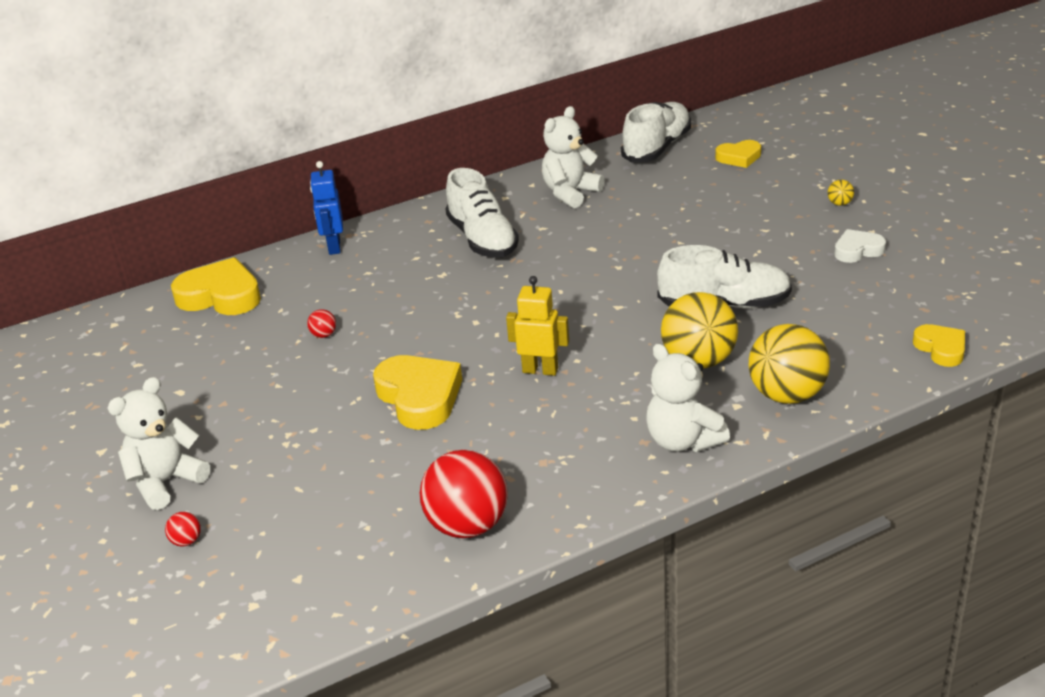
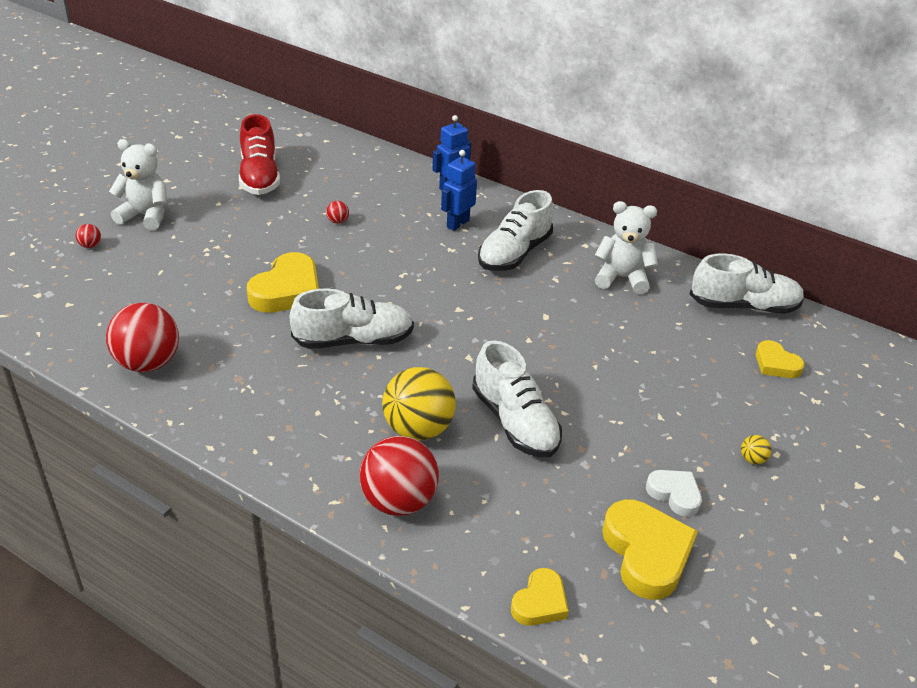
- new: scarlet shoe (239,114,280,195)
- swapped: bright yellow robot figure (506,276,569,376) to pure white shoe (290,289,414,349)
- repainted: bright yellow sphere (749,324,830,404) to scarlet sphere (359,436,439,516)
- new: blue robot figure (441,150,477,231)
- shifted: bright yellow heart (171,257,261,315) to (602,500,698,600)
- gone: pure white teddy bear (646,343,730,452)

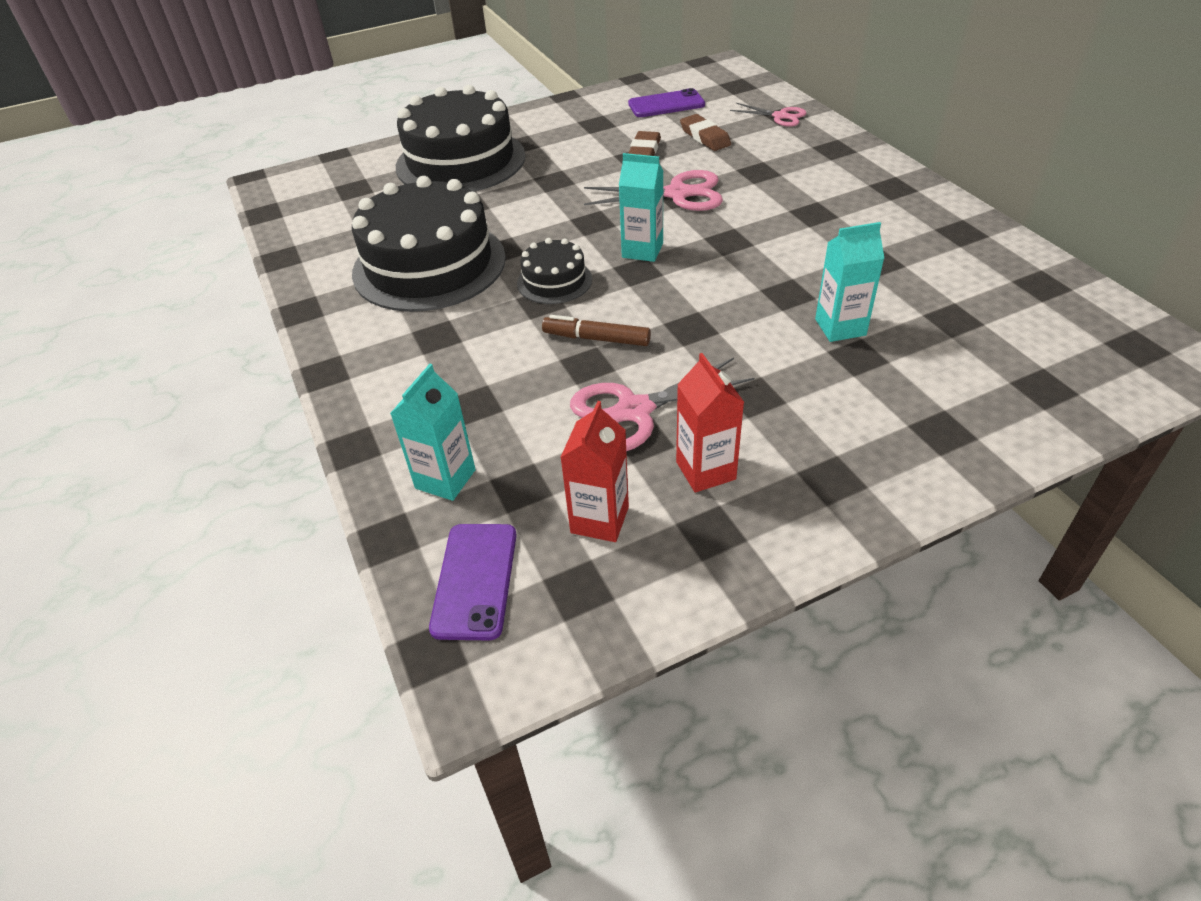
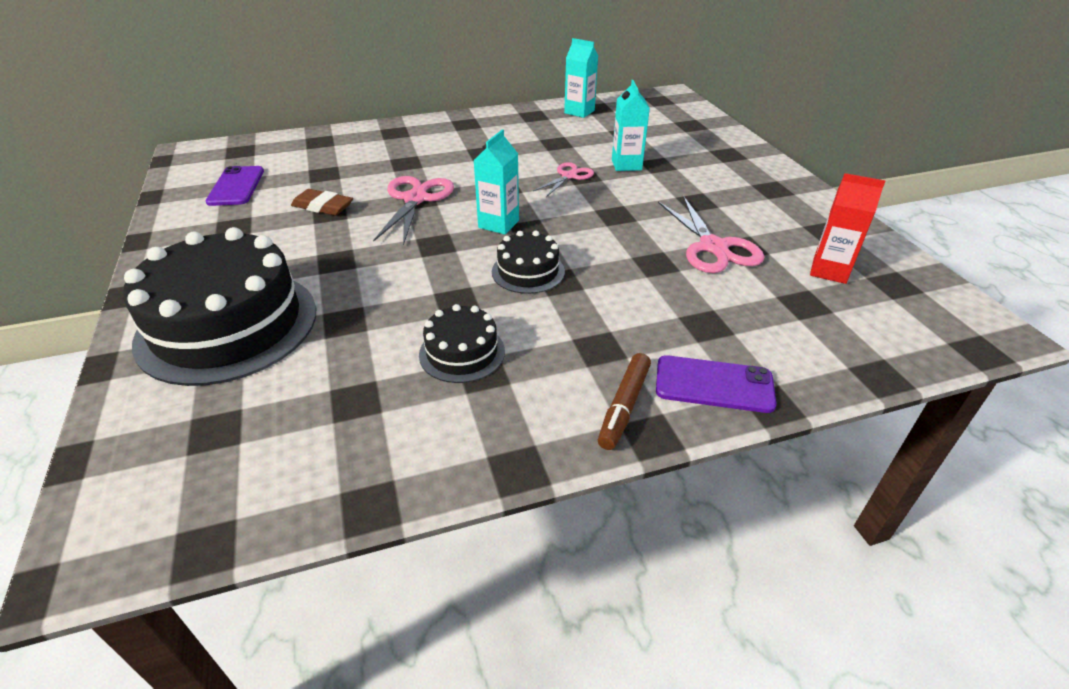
- scaled: ebony layer cake (352,176,506,312) = (419,304,505,383) x0.48
- shifted: pink shears (730,103,807,127) to (533,162,594,197)
- shifted: turquoise juice carton (390,364,476,501) to (564,38,598,118)
- shifted: brown marker (542,315,651,346) to (598,353,651,450)
- shifted: purple smartphone (429,524,517,640) to (656,355,776,413)
- gone: scarlet juice carton (676,353,744,493)
- gone: brown gum eraser (680,114,731,151)

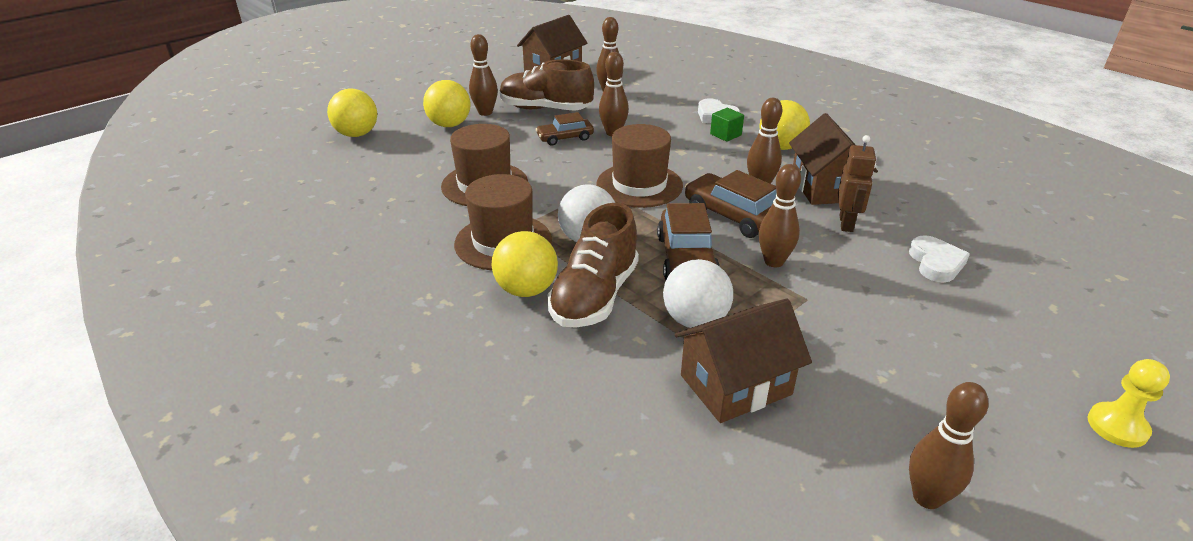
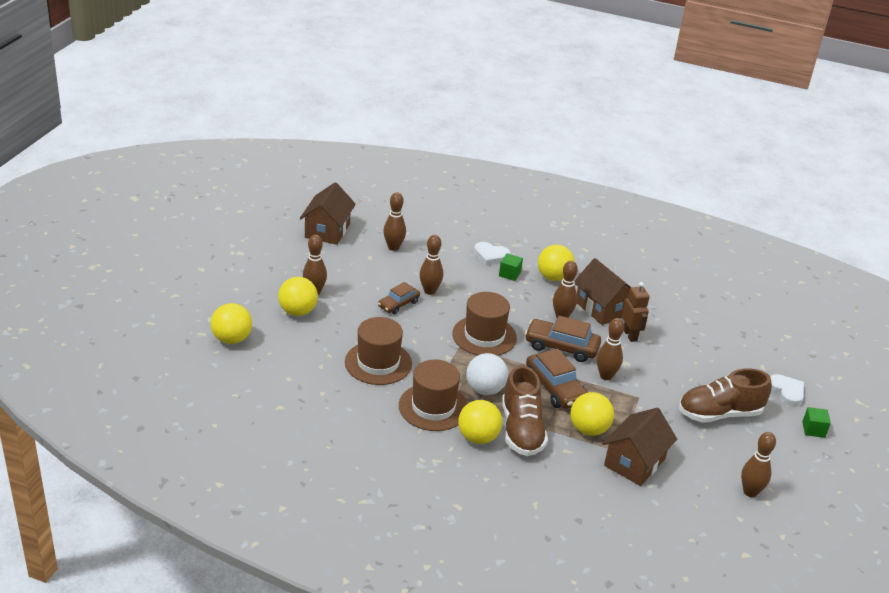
- repainted: pure white sphere (663,259,733,328) to bright yellow sphere (570,392,614,436)
- shifted: brown shoe (500,59,594,111) to (679,368,772,423)
- shifted: pure white heart (909,235,970,282) to (770,374,804,407)
- swapped: bright yellow game pawn (1088,359,1170,448) to green cube (802,407,831,438)

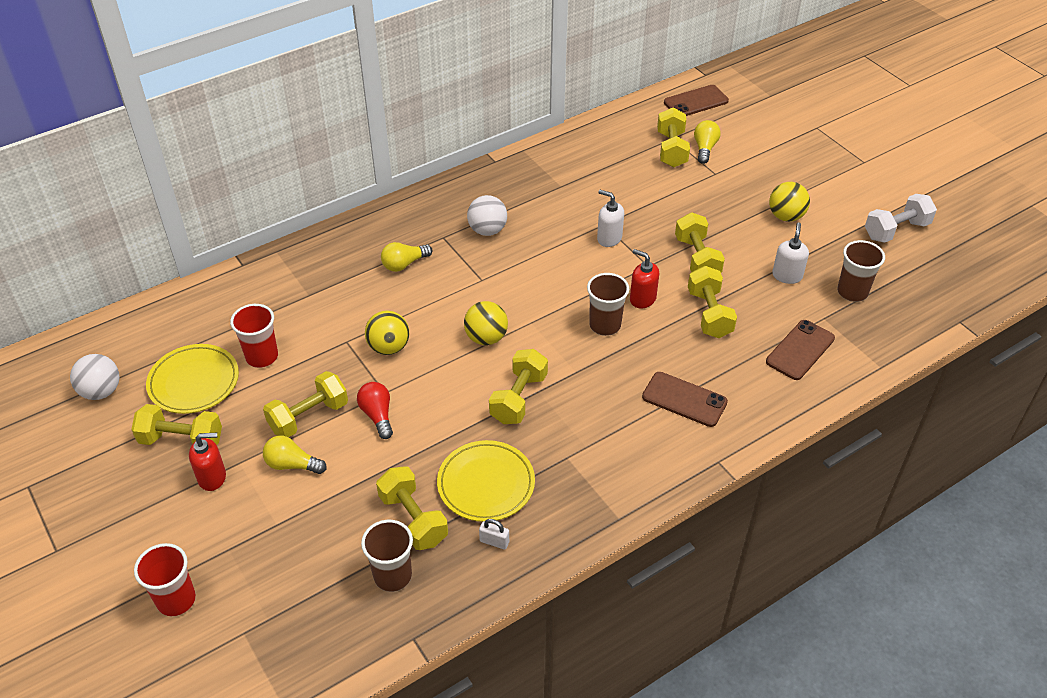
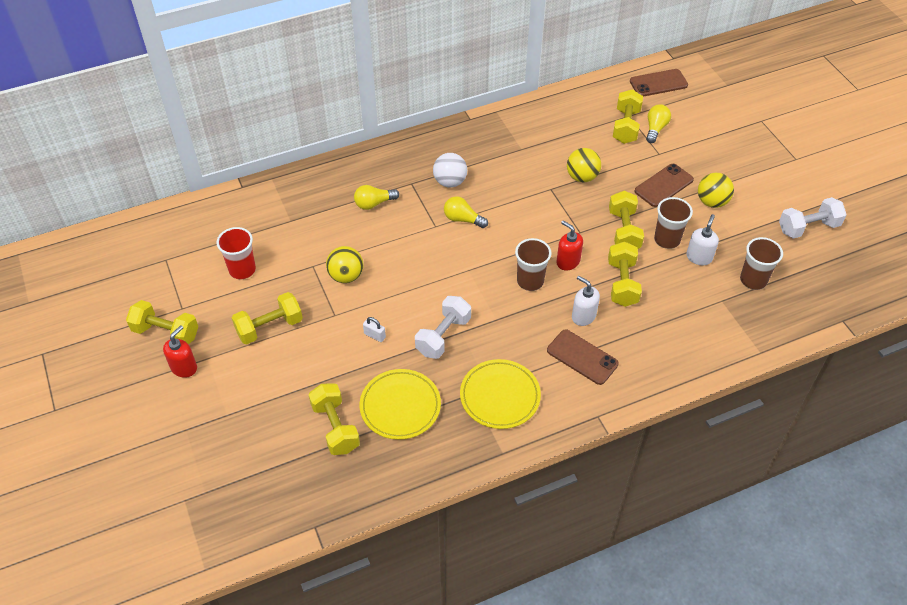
- rotated: scarlet pump bottle (189,433,226,491) = (163,325,197,378) 60 degrees counterclockwise
- shifted: pure white padlock (479,519,509,550) to (363,317,386,342)
- repainted: bright yellow dumbbell (489,349,548,424) to pure white dumbbell (415,296,471,359)
- shifted: bright yellow lightbulb (263,435,326,474) to (444,196,488,228)
- shifted: bright yellow flat dish (146,344,239,414) to (460,359,541,429)
- shifted: bright yellow sphere (464,301,508,345) to (567,148,601,182)
- shifted: pure white pump bottle (597,190,624,247) to (572,276,600,326)
- shifted: brown smartphone (766,320,835,380) to (634,164,694,207)
- shifted: brown beaker (361,520,413,592) to (654,197,693,249)
- gone: pure white sphere (70,354,120,400)
- gone: scarlet beaker (134,543,196,616)
- gone: scarlet lightbulb (357,382,393,439)

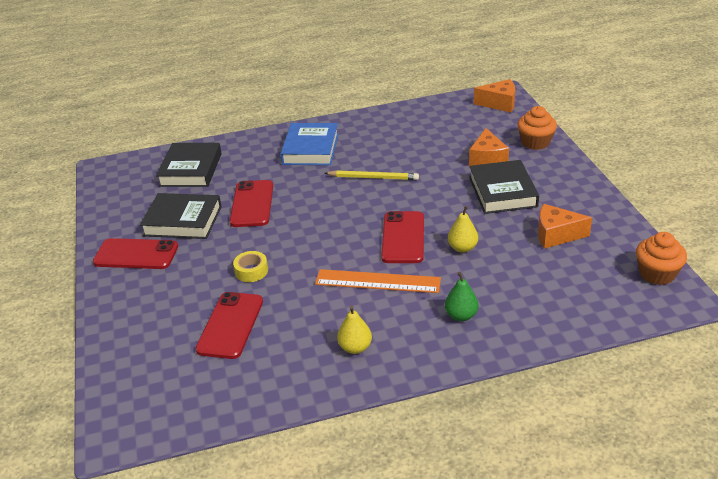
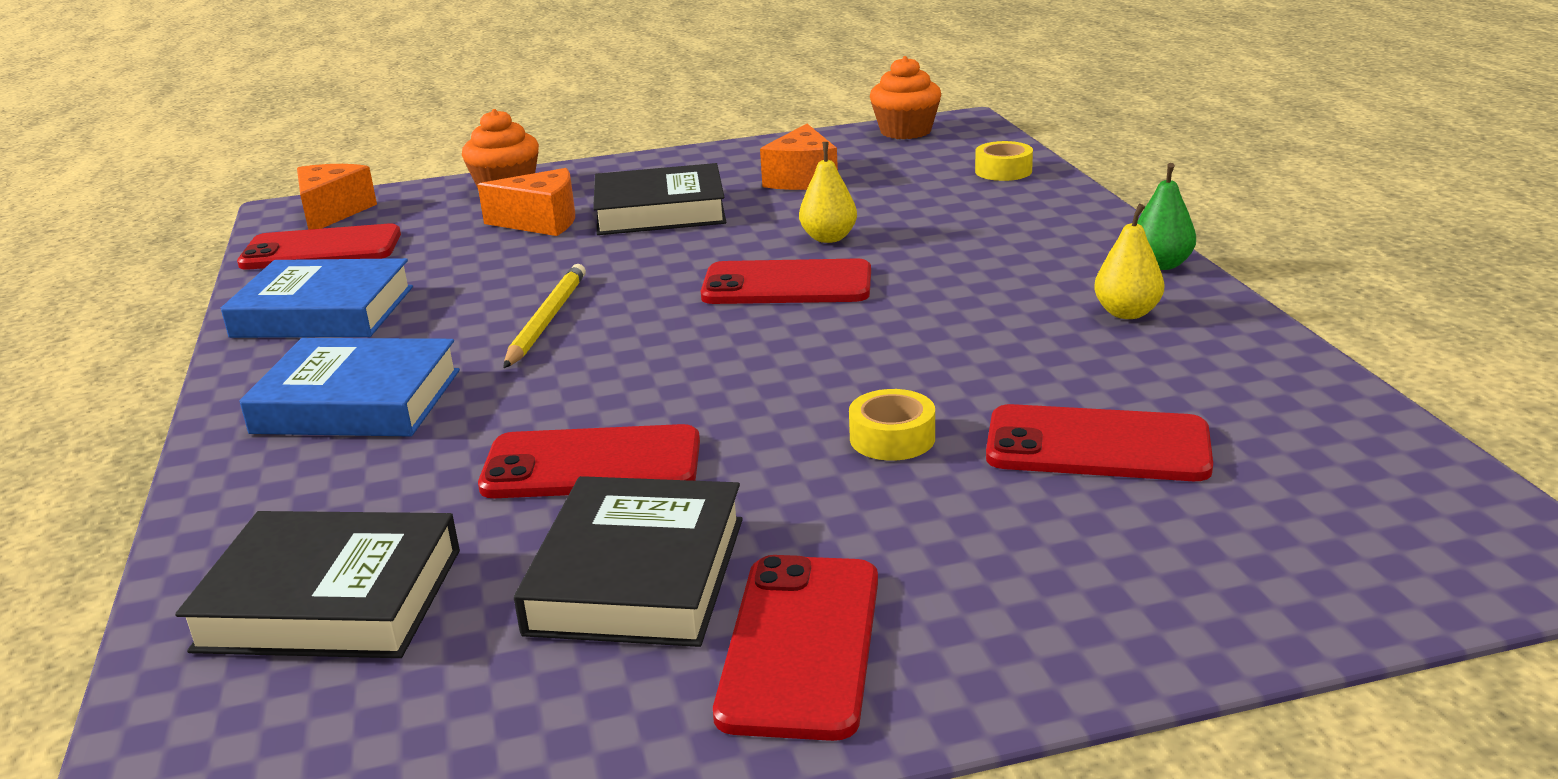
- new: blue hardcover (221,258,413,338)
- new: scarlet smartphone (237,224,401,270)
- new: bright yellow tape (975,141,1033,181)
- shifted: green pear fruit (445,272,478,321) to (1137,163,1196,270)
- gone: orange measuring stick (315,269,441,293)

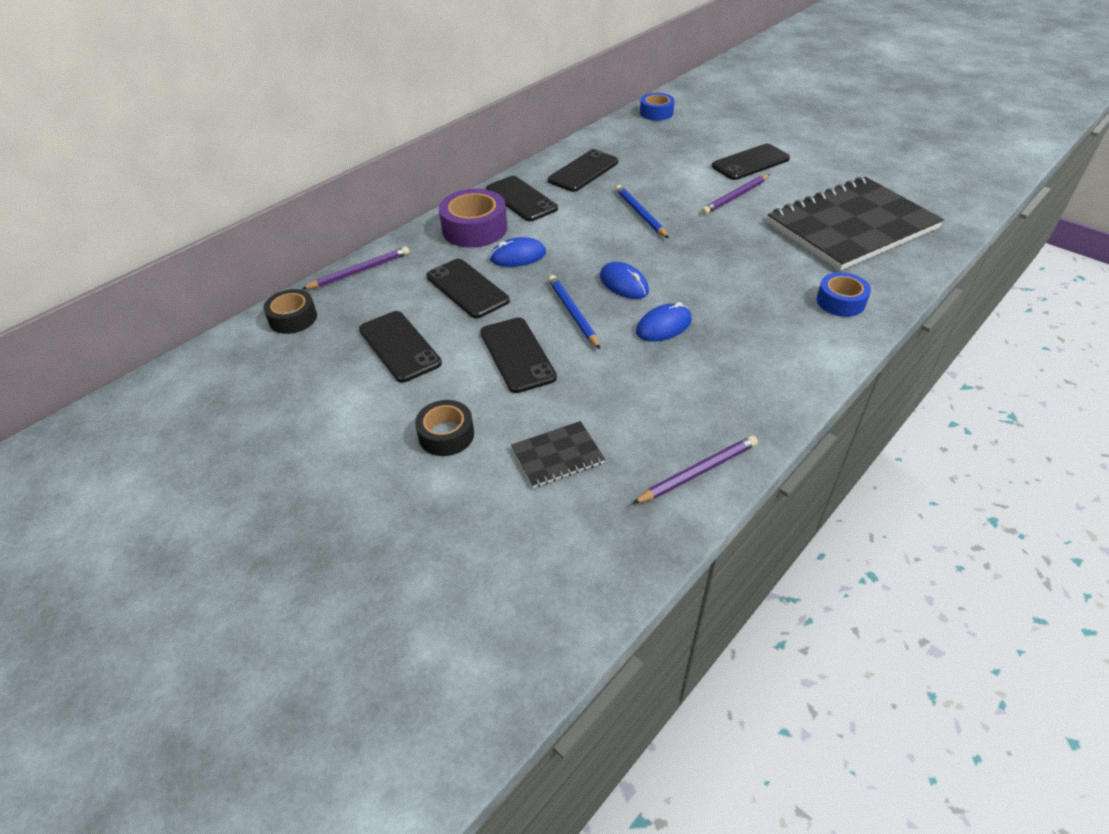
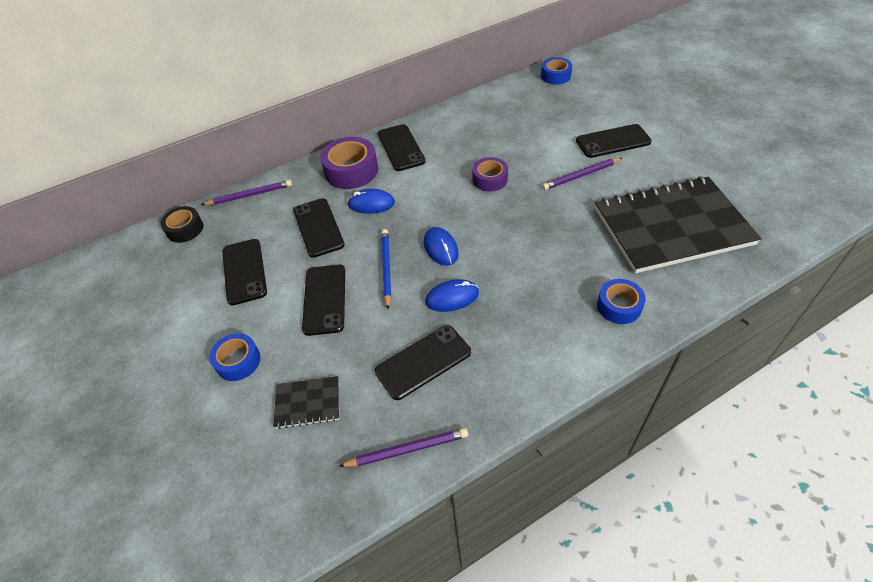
- repainted: ebony tape (415,400,474,456) to blue tape (209,333,260,381)
- shifted: ebony smartphone (548,149,618,192) to (375,325,471,400)
- swapped: blue wooden pencil (615,185,669,239) to purple tape (472,157,508,192)

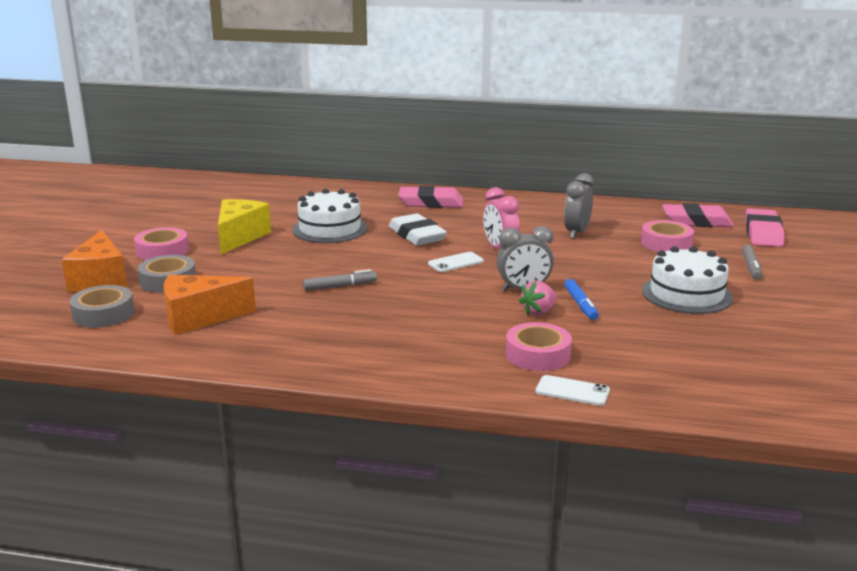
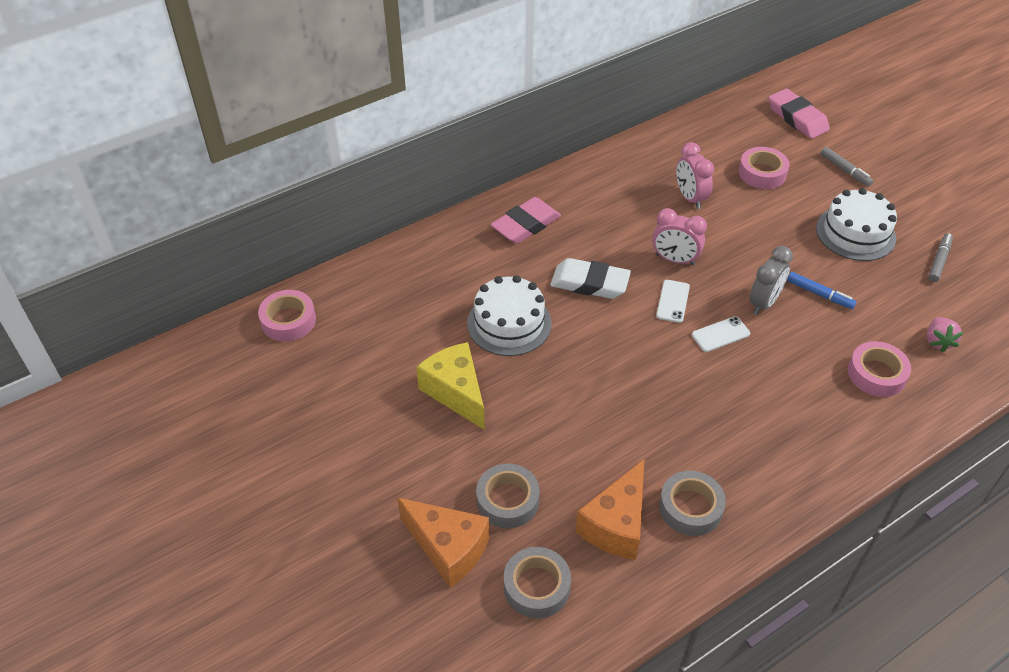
- shifted: pink tape (134,227,189,260) to (258,290,316,342)
- new: ash-grey tape (659,471,726,536)
- repainted: ash-grey alarm clock (564,173,594,238) to pink alarm clock (676,142,714,209)
- shifted: pure white smartphone (536,375,610,406) to (692,316,750,352)
- shifted: pink berry (519,281,557,315) to (927,317,964,352)
- shifted: ash-grey marker (303,269,377,291) to (928,233,953,282)
- gone: pink gum eraser (662,203,734,227)

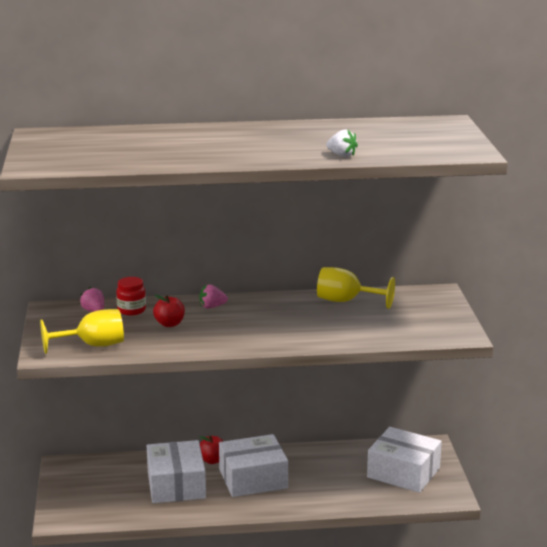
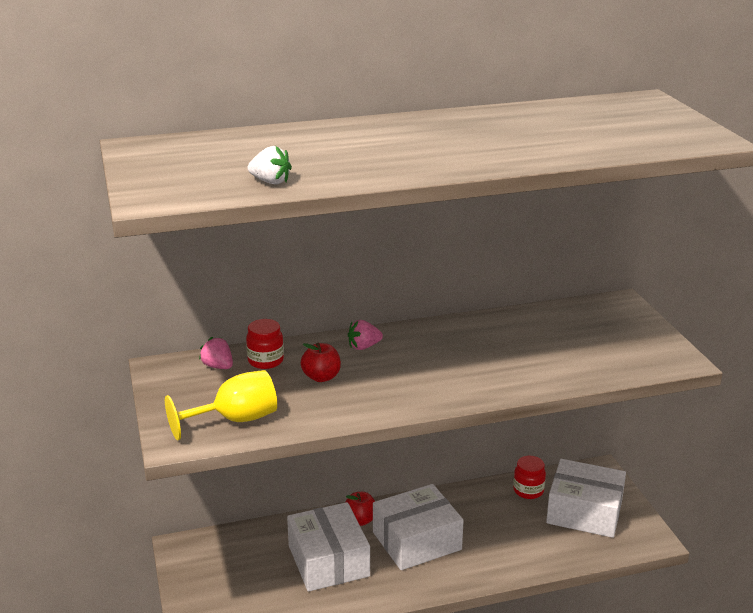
- shifted: pure white berry (326,129,358,157) to (247,146,292,185)
- new: scarlet jam jar (513,456,546,499)
- gone: bright yellow wine glass (317,267,395,309)

